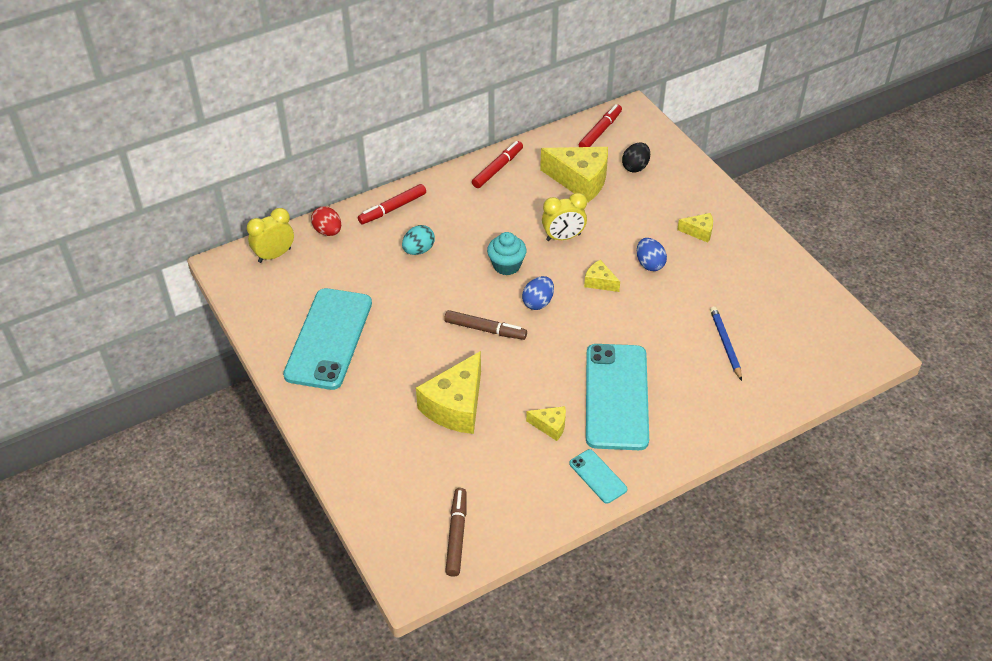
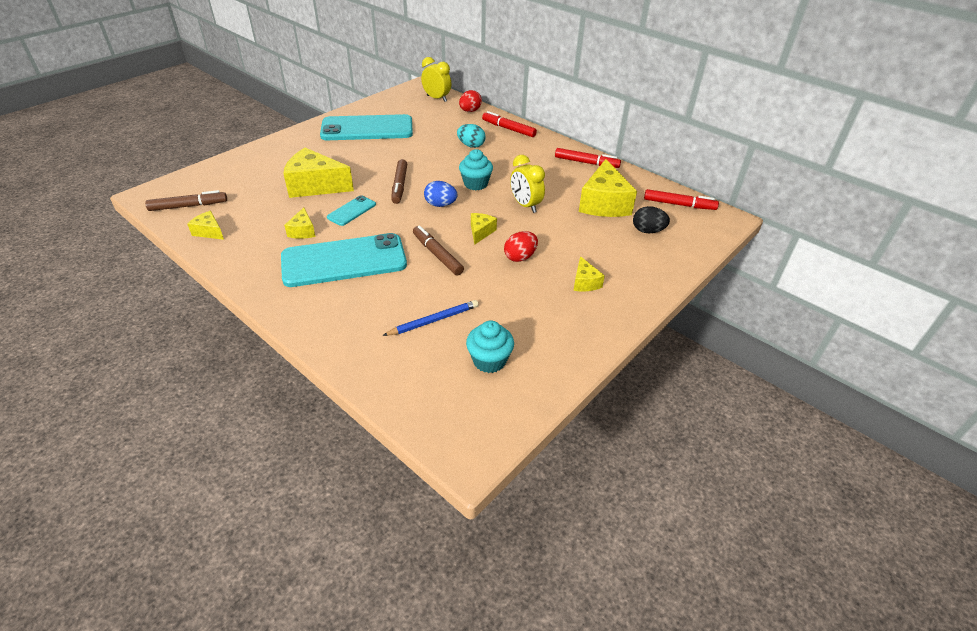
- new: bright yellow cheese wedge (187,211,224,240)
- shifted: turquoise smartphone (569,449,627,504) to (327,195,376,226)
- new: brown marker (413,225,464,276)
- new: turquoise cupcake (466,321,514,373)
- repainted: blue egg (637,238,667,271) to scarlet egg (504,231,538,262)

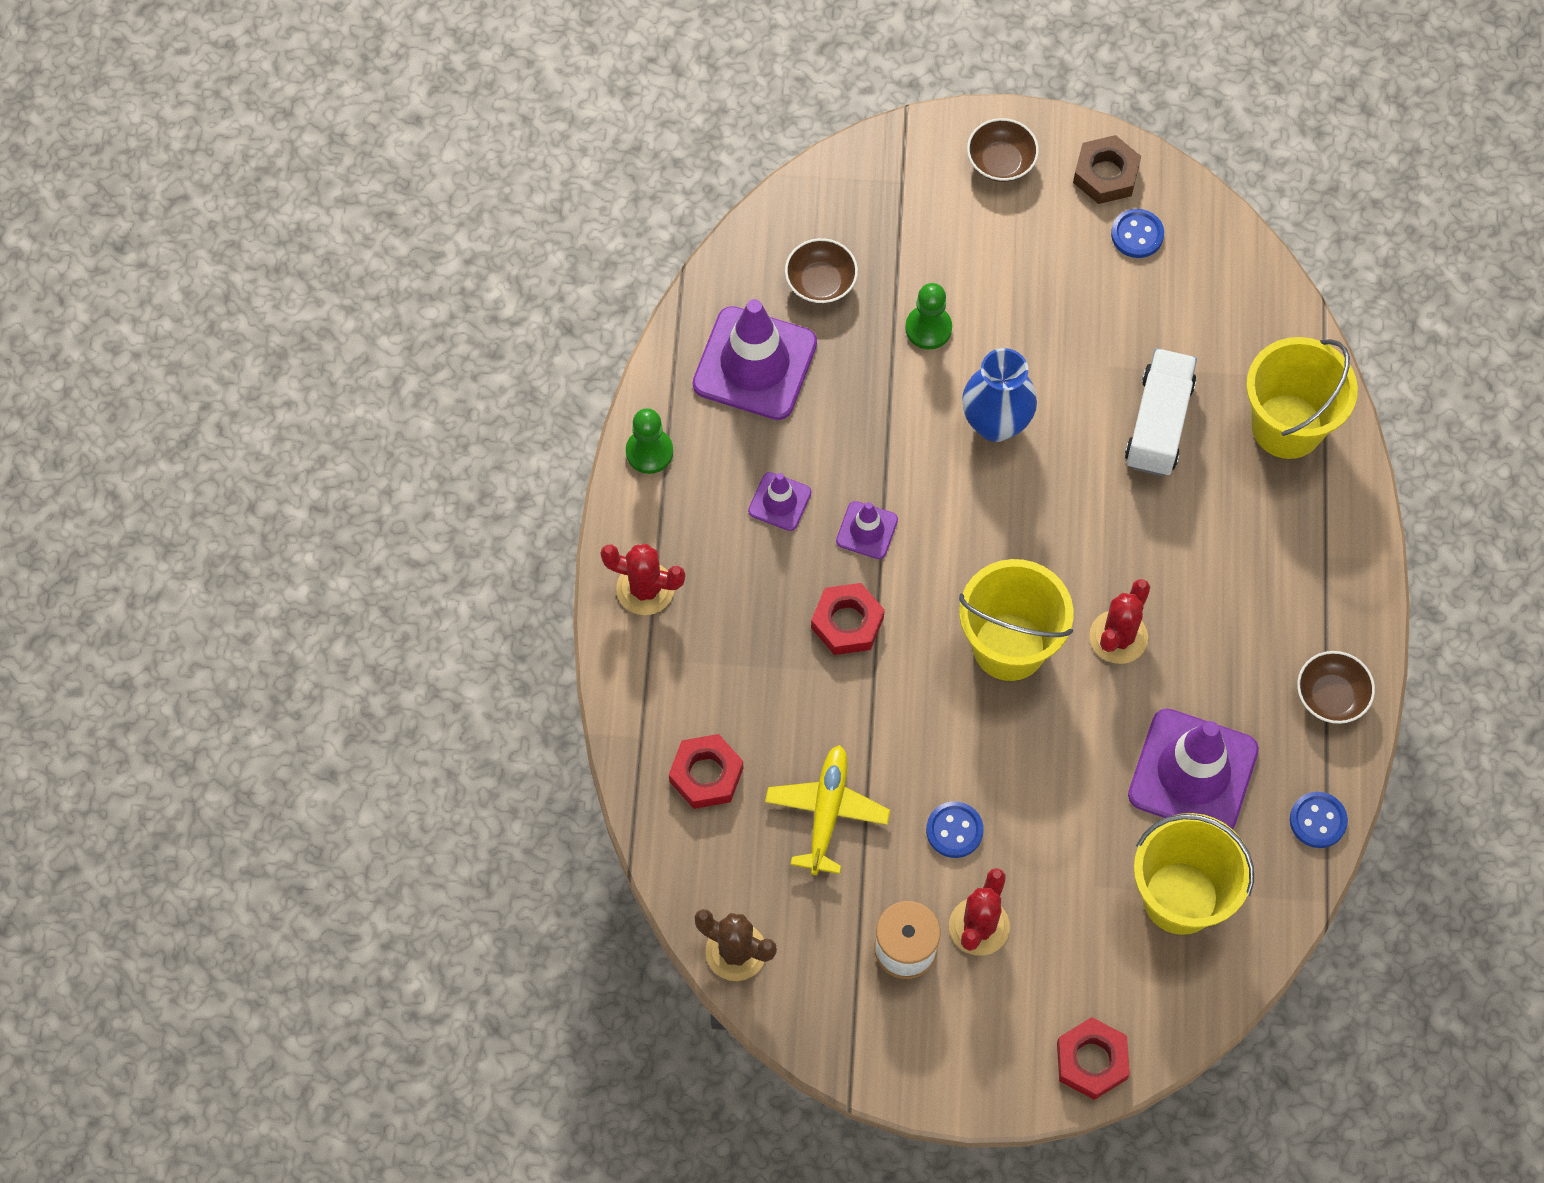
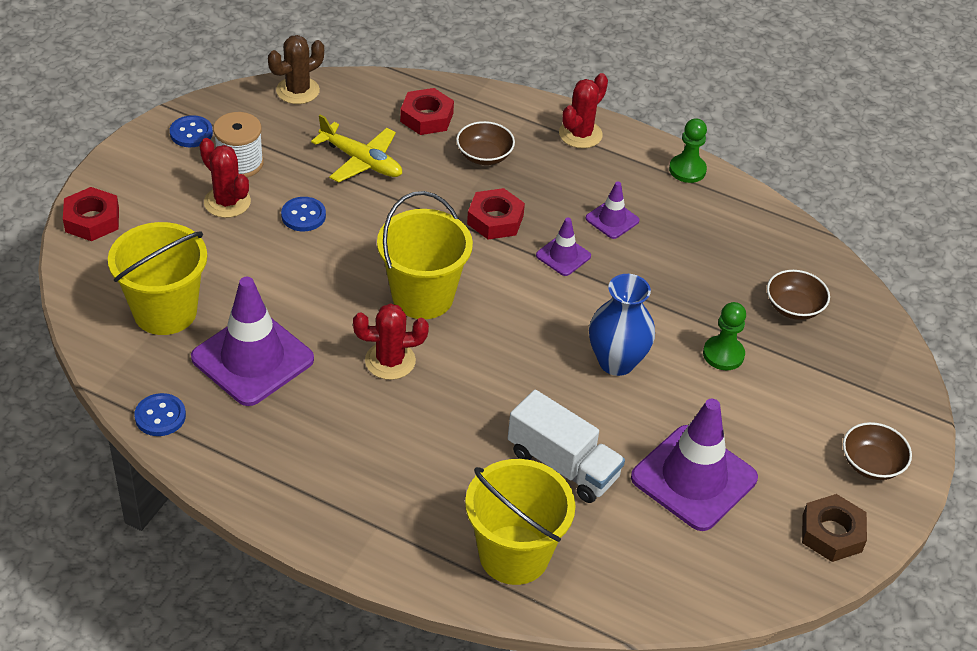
- shifted: blue shirt button (1111,209,1164,258) to (170,115,213,147)
- rotated: scarlet cactus (1089,579,1150,664) = (353,303,429,380) 60 degrees counterclockwise
- shifted: brown serving bowl (1297,651,1375,724) to (456,121,515,165)
- shifted: purple traffic cone (693,299,817,420) to (631,399,758,531)

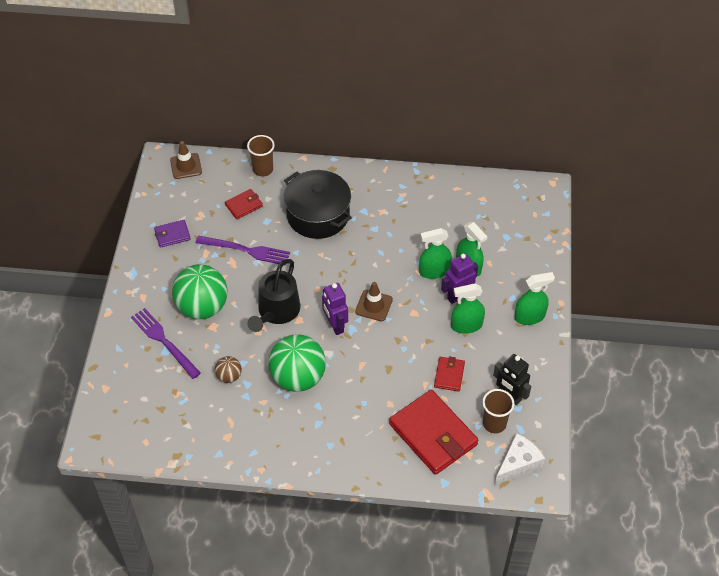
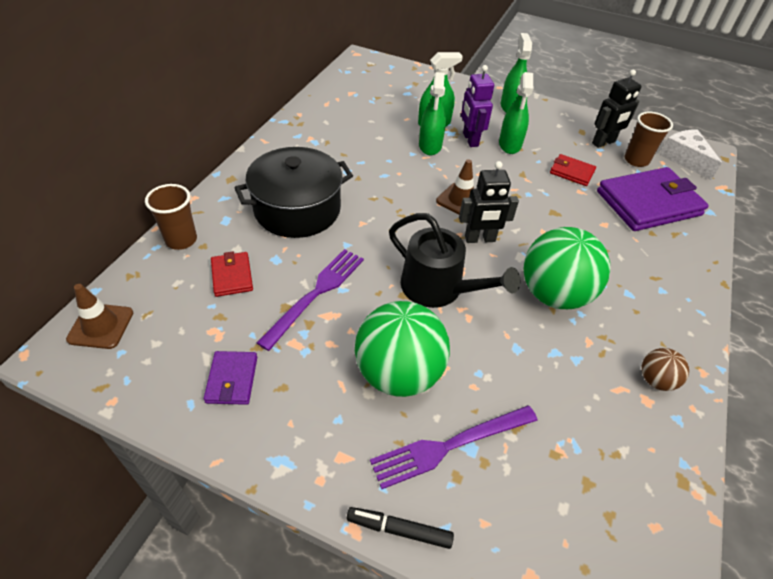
- new: ebony marker (347,507,454,549)
- repainted: purple robot figure (322,283,348,335) to ebony robot figure (459,161,519,243)
- repainted: scarlet billfold (389,390,478,475) to purple billfold (597,167,709,231)
- shifted: brown sphere (215,356,242,383) to (642,348,689,391)

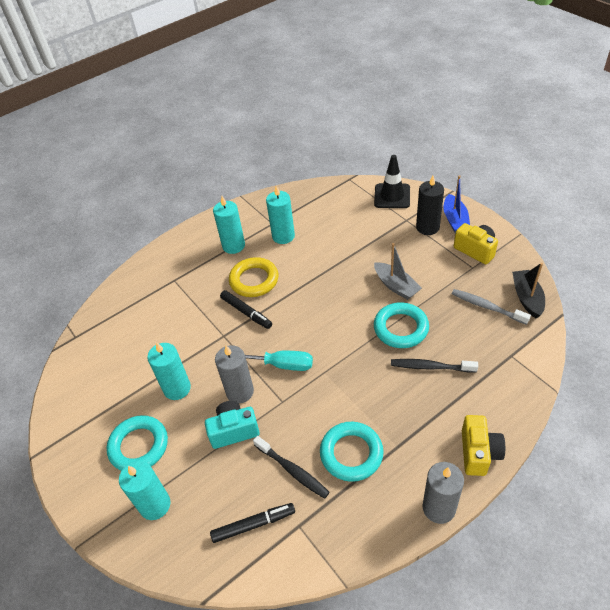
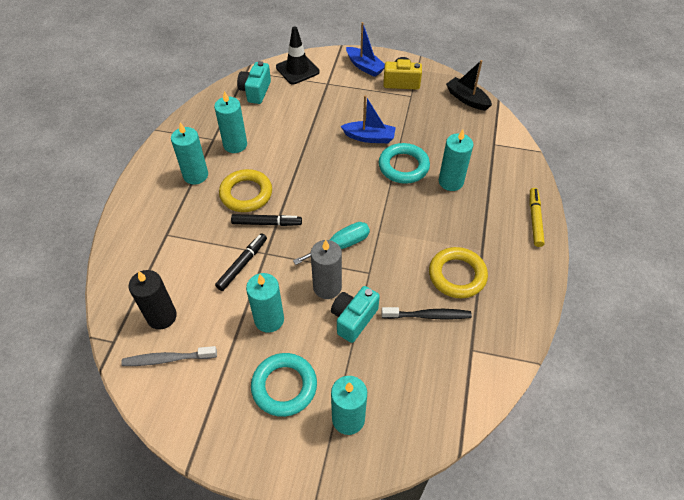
- shifted: ash-grey dental brush (452,289,531,325) to (121,346,217,366)
- shifted: ebony candle (416,176,444,235) to (129,270,177,330)
- shifted: ebony marker (210,503,295,543) to (215,233,267,291)
- new: turquoise compact camera (237,61,271,104)
- repainted: ash-grey toy boat (374,243,422,300) to blue toy boat (341,95,396,143)
- repainted: turquoise hoop (320,422,384,482) to bright yellow hoop (429,247,488,298)
- swapped: ebony dental brush (391,359,478,373) to turquoise candle (439,129,473,191)
- swapped: bright yellow compact camera (462,415,505,476) to bright yellow marker (530,188,545,247)
- gone: ash-grey candle (422,462,464,524)

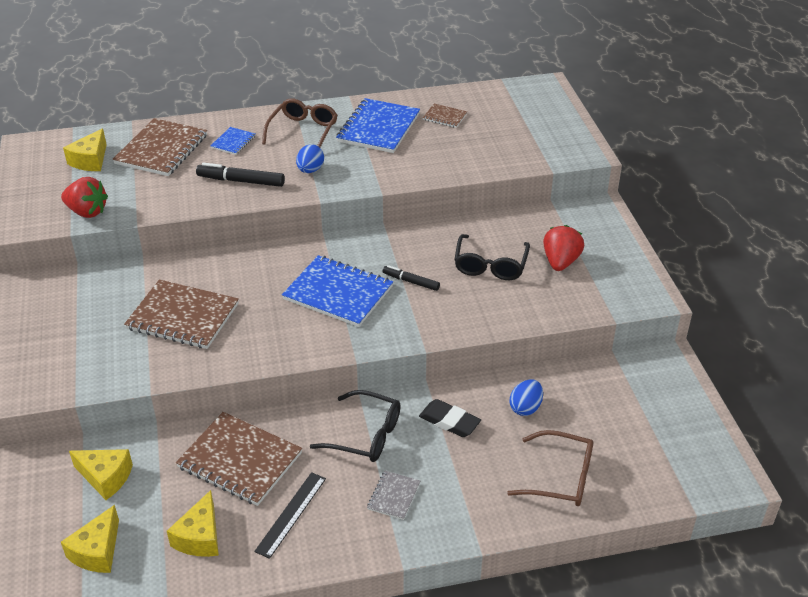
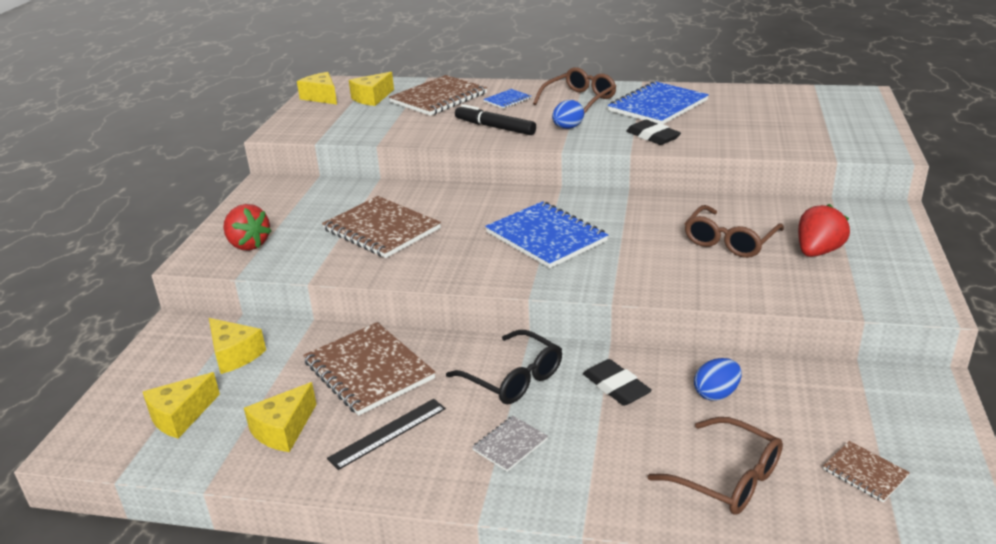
- shifted: scarlet berry (61,177,108,218) to (223,204,271,251)
- new: bright yellow cheese wedge (297,72,337,105)
- new: ebony gum eraser (626,120,681,145)
- repainted: ebony glasses (454,234,530,280) to brown glasses (684,205,784,258)
- shifted: brown exercise book (423,104,467,128) to (823,441,910,502)
- gone: ebony marker (382,265,440,291)

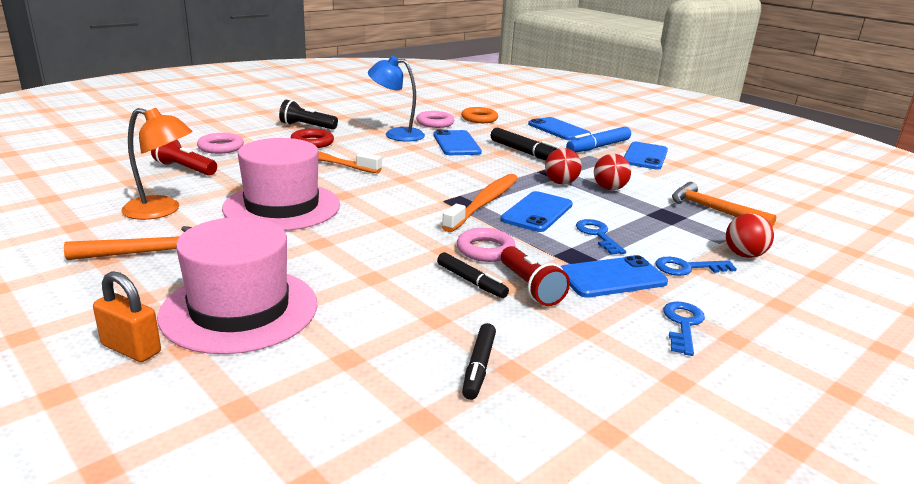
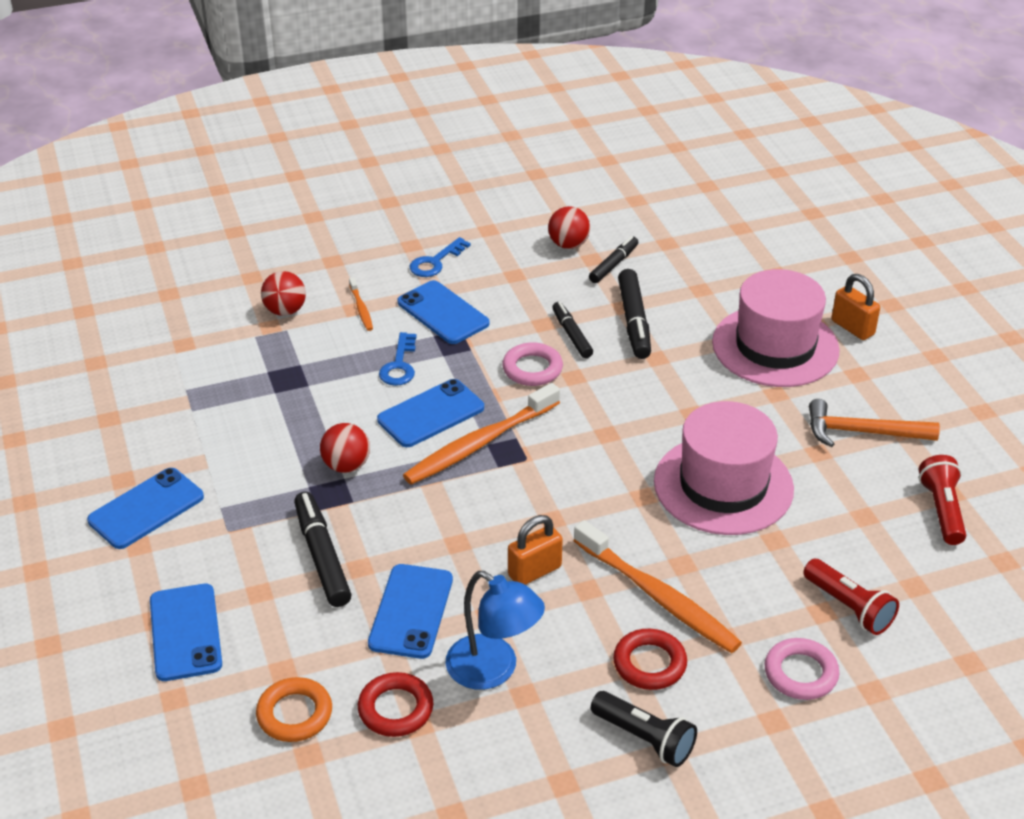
- swapped: blue latchkey (655,257,737,276) to orange dental brush (349,277,373,331)
- repainted: pink hoop (416,111,454,128) to scarlet hoop (358,672,433,737)
- rotated: blue smartphone (560,255,668,298) = (397,280,490,344) 45 degrees clockwise
- new: orange padlock (508,515,563,585)
- shifted: scarlet sphere (594,154,631,190) to (548,206,590,249)
- new: ebony marker (618,269,651,359)
- shifted: scarlet torch (501,246,570,306) to (919,455,966,545)
- gone: orange lamp (121,108,193,220)
- gone: blue marker (566,127,631,152)
- gone: orange hammer (672,182,776,227)

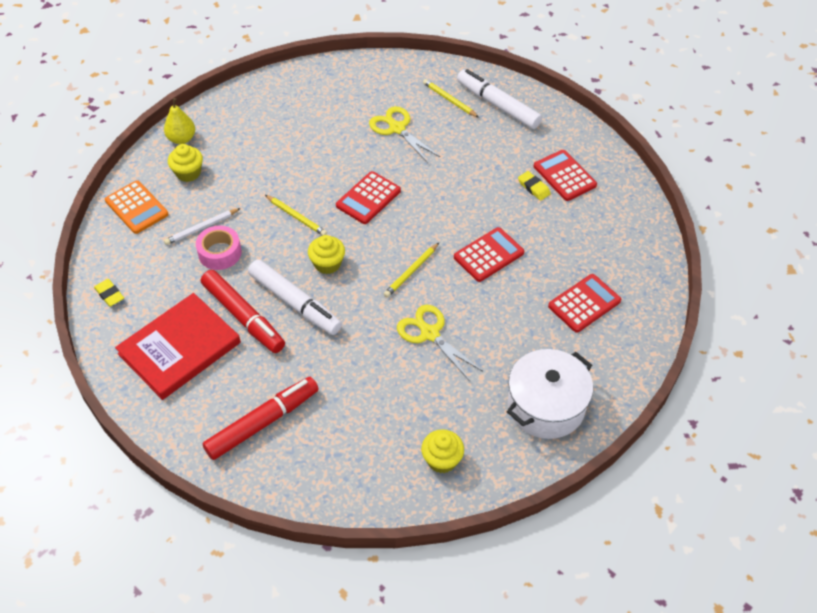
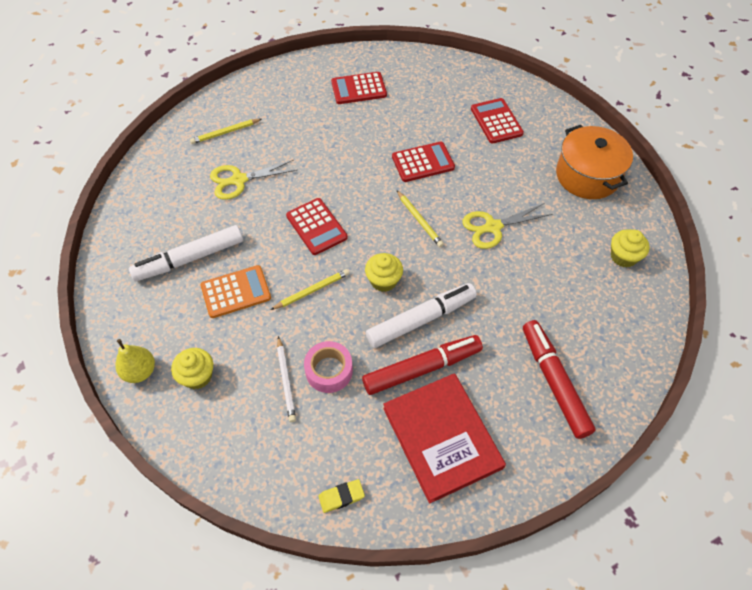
- shifted: pure white marker (457,69,542,129) to (129,225,243,281)
- shifted: orange adding machine (105,180,169,234) to (200,265,271,318)
- rotated: scarlet adding machine (454,227,524,282) = (392,142,455,182) 90 degrees clockwise
- repainted: pure white pot (507,349,593,439) to orange pot (556,125,633,199)
- gone: bright yellow gum eraser (518,171,551,201)

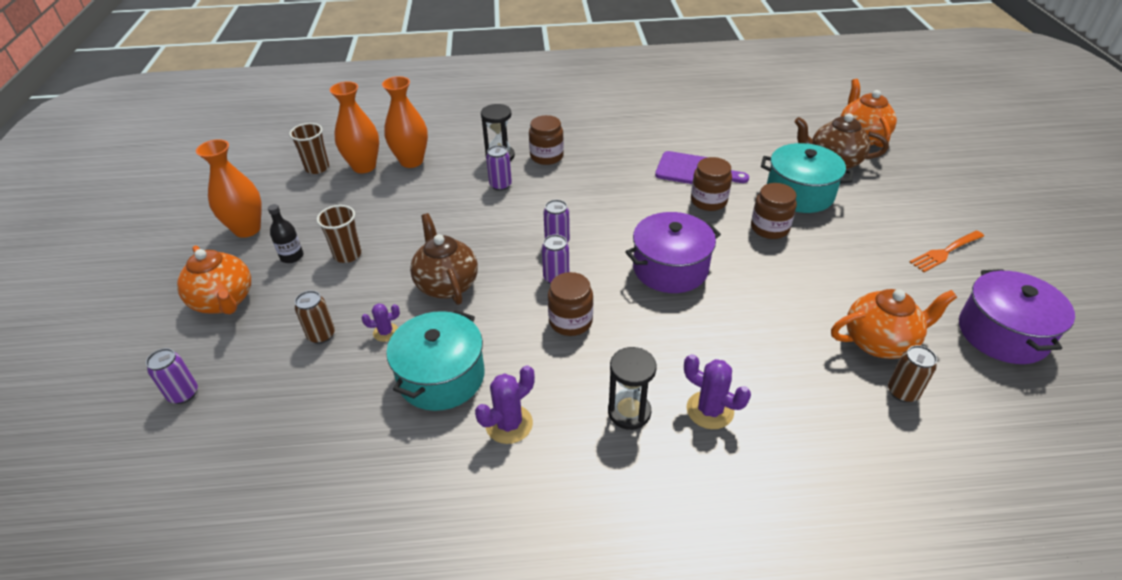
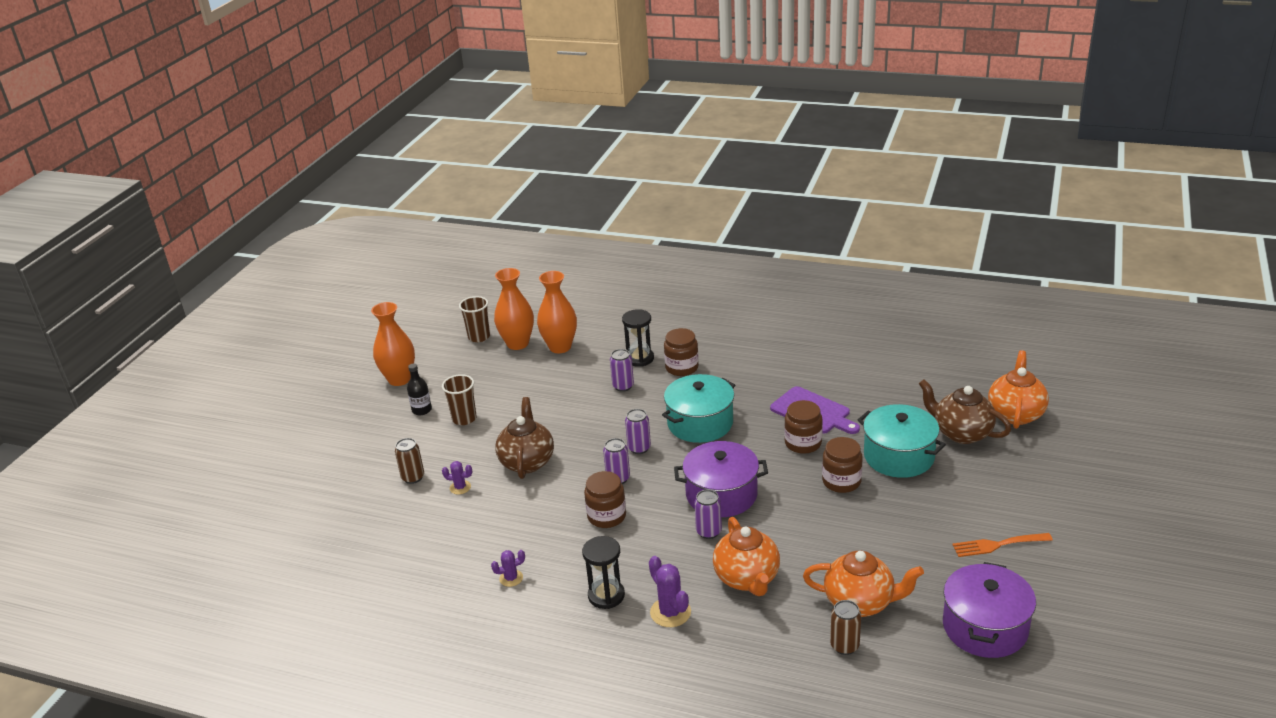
- scaled: purple cactus (475,365,535,444) = (491,550,525,587) x0.60
- shifted: turquoise pot (386,310,485,411) to (662,374,735,443)
- shifted: purple can (146,348,198,404) to (694,489,722,539)
- shifted: orange tea pot (177,245,251,314) to (713,517,780,596)

